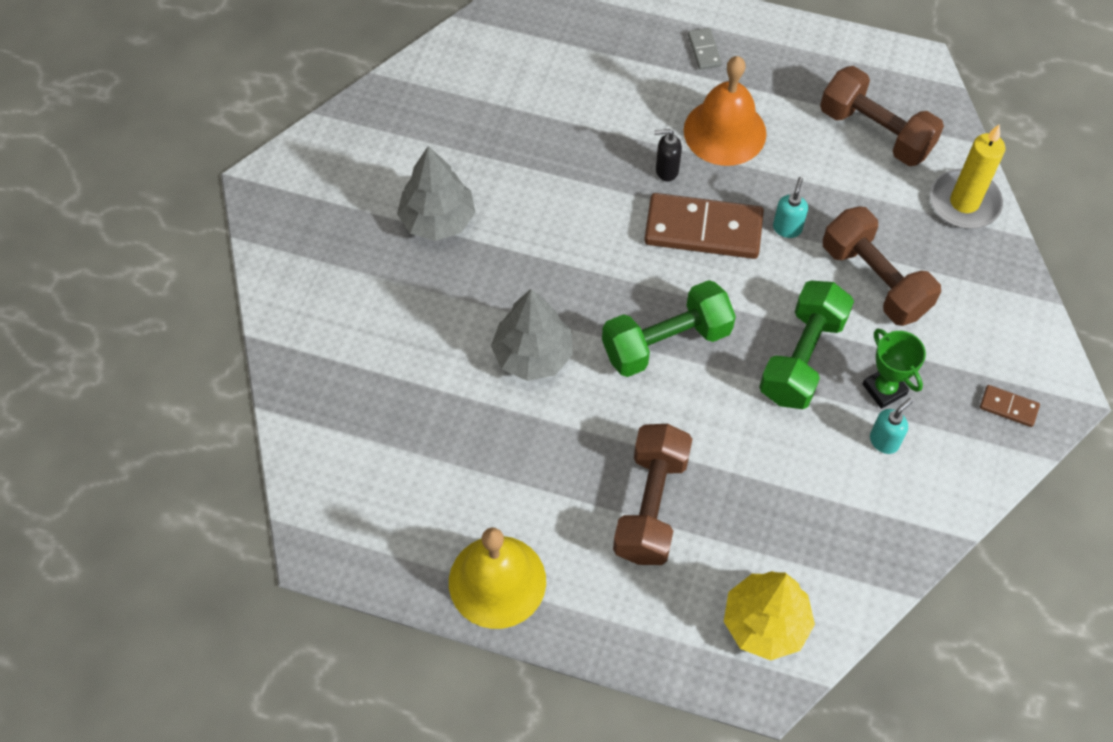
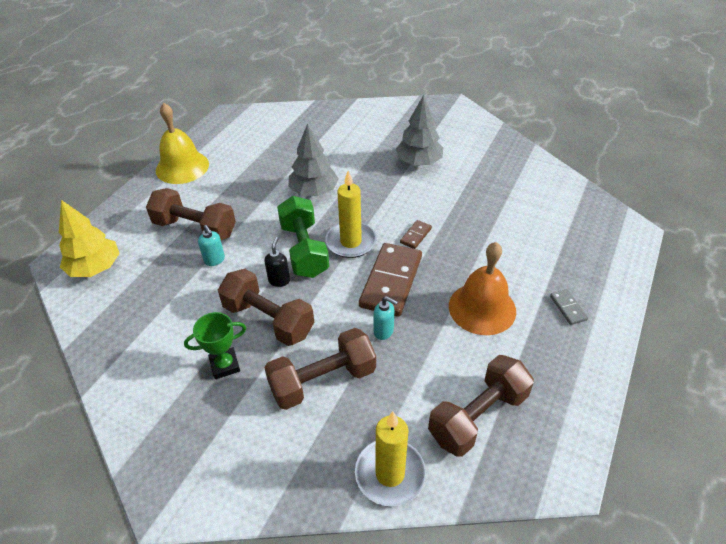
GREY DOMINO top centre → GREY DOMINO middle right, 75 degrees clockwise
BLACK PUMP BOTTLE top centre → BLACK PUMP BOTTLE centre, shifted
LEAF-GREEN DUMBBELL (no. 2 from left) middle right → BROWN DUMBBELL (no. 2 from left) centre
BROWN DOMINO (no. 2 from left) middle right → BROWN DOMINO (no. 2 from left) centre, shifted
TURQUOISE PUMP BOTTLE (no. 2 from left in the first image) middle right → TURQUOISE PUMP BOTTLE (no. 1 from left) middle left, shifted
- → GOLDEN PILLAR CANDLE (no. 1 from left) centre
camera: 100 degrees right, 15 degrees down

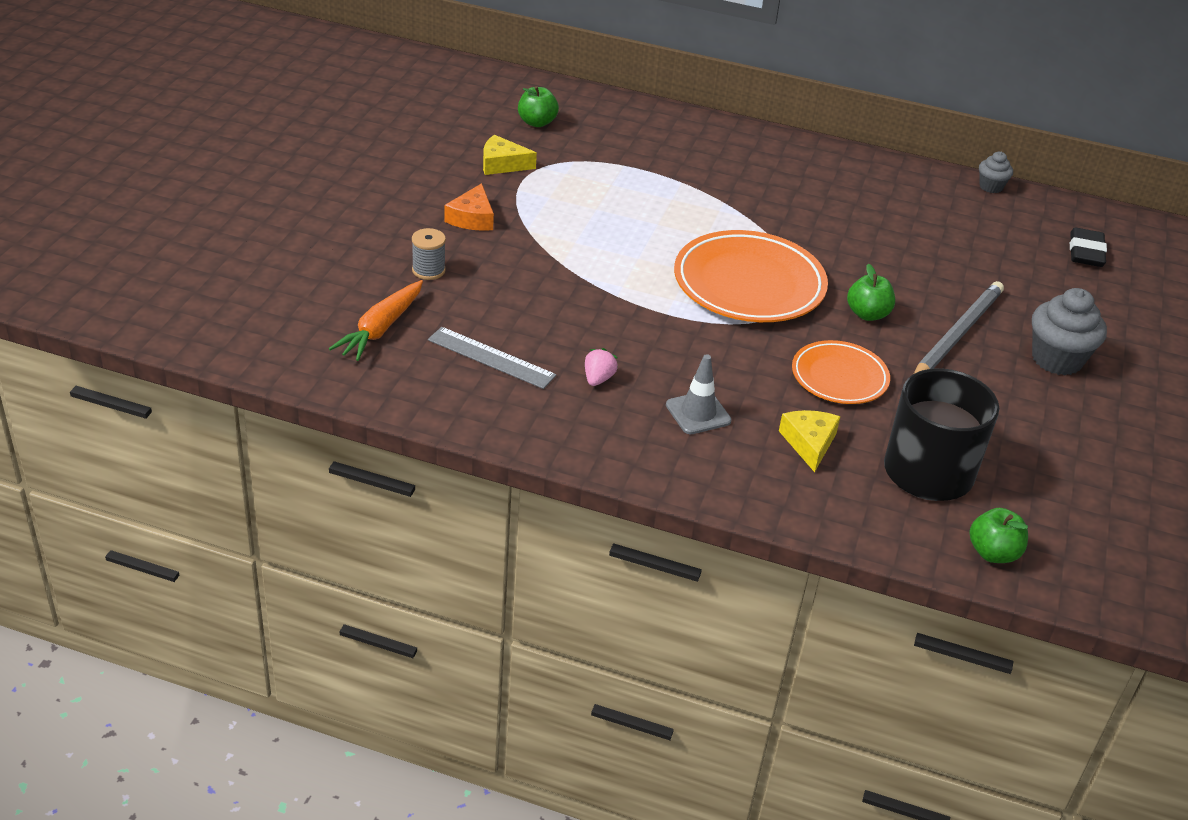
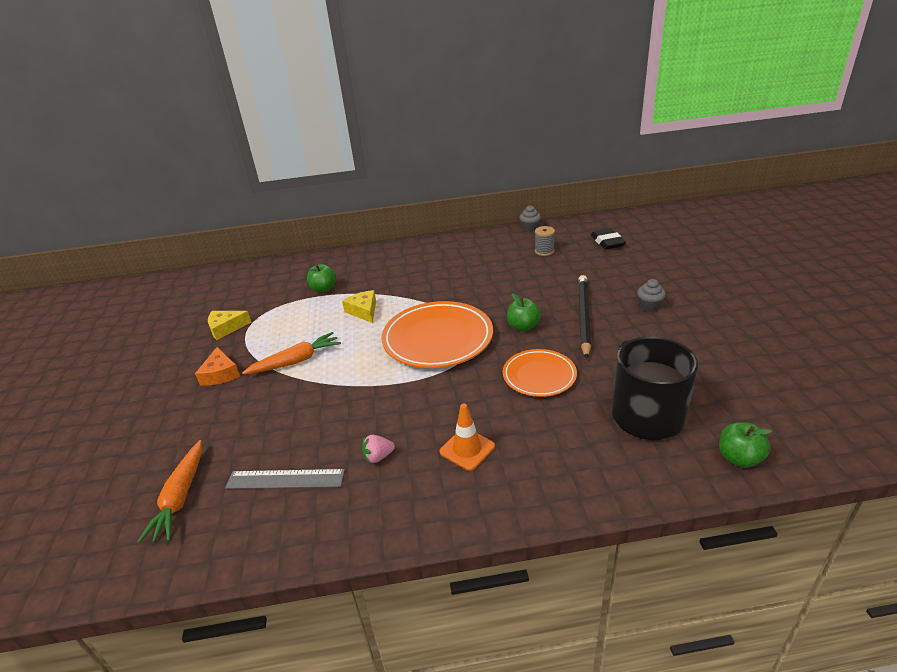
LEAF-GREEN TOY APPLE (no. 1 from left) top centre → LEAF-GREEN TOY APPLE (no. 1 from left) centre, shifted
GREY REEL OF THREAD top centre → GREY REEL OF THREAD centre, shifted
GREY WOODEN PENCIL middle right → BLACK WOODEN PENCIL centre
GREY FAIRY CAKE (no. 2 from left) middle right, x0.55
ROSY TOY STRAWBERRY centre → ROSY TOY STRAWBERRY bottom centre, 105 degrees counterclockwise
GREY SAFETY CONE centre → ORANGE-COLOURED SAFETY CONE centre
GOLDEN CHEESE (no. 2 from left) middle right → GOLDEN CHEESE (no. 2 from left) centre, shifted
- → ORANGE-COLOURED ROOT VEGETABLE (no. 2 from left) middle left
camera: 20 degrees left, 5 degrees down

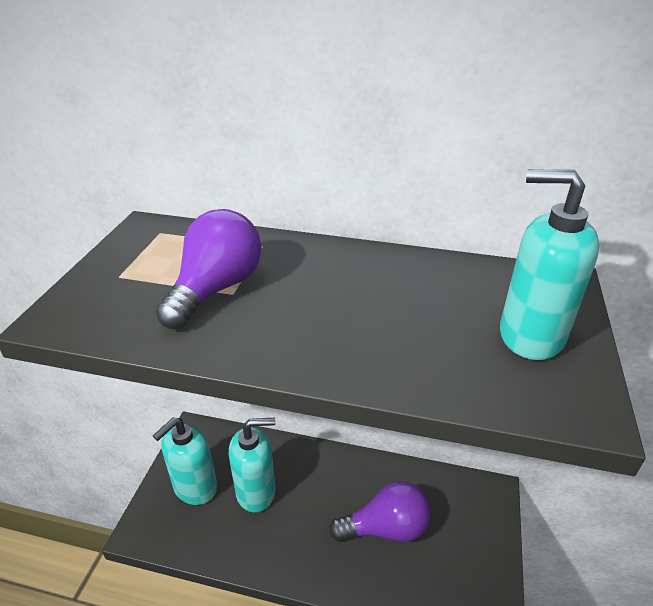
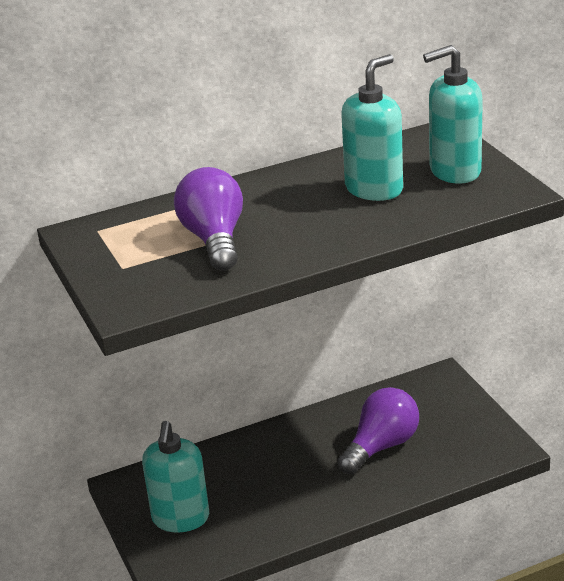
TURQUOISE PUMP BOTTLE (no. 2 from left) bottom centre → TURQUOISE PUMP BOTTLE (no. 2 from left) top centre, shifted
camera: 35 degrees left, 5 degrees down

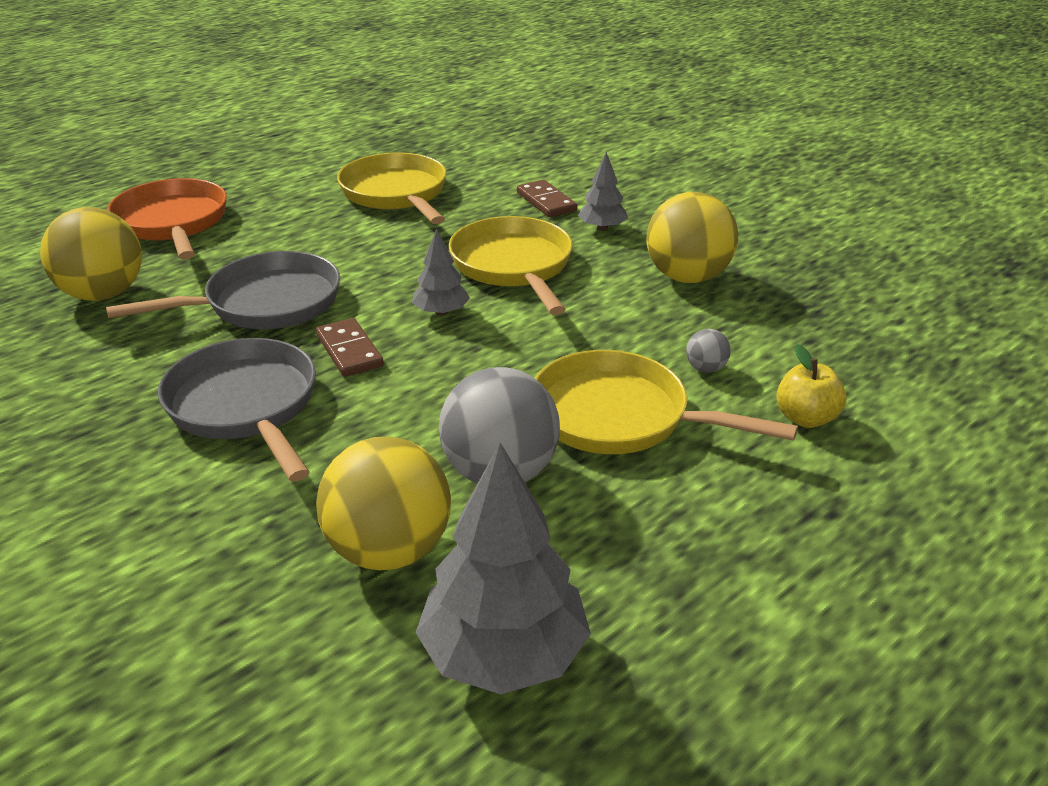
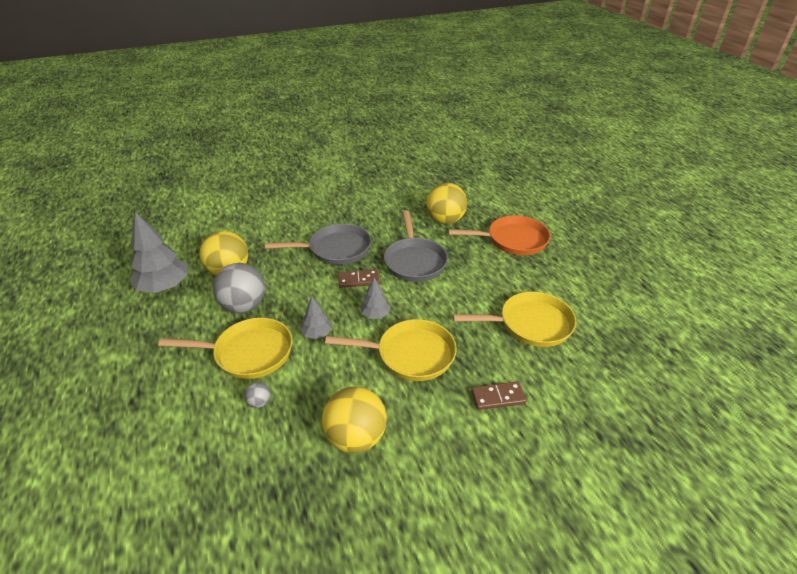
GREY TREE (no. 3 from left in the first image) top centre → GREY TREE (no. 2 from left) centre, shifted
GOLDEN TOY APPLE middle right → -
GOLDEN FRYING PAN (no. 3 from left in the first image) centre → GOLDEN FRYING PAN (no. 1 from left) middle left, 45 degrees clockwise
camera: 110 degrees right, 5 degrees up

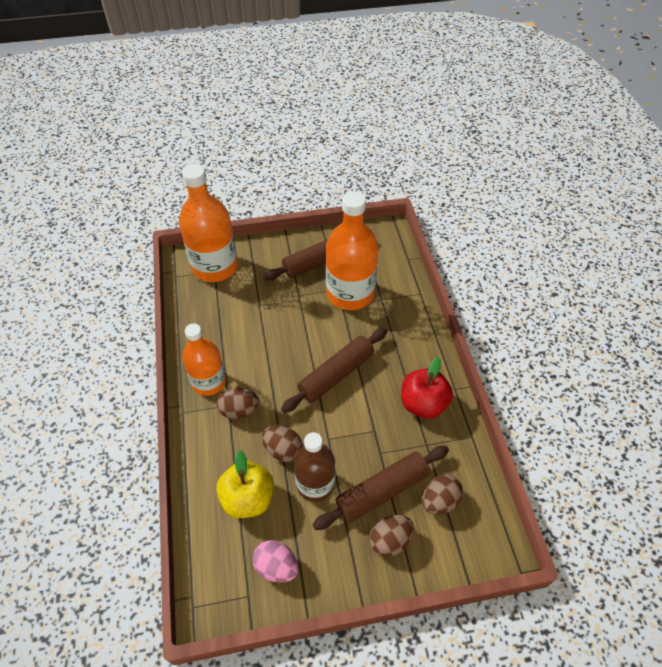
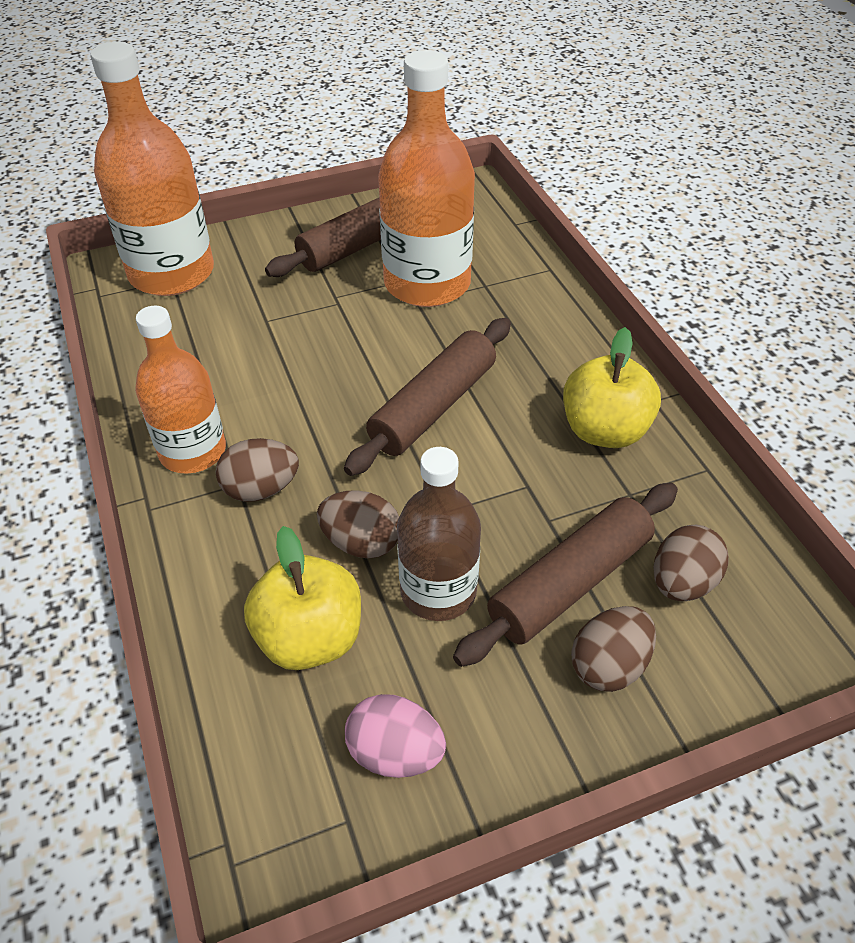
RED TOY APPLE centre → GOLDEN TOY APPLE (no. 2 from left) middle right
camera: 10 degrees left, 5 degrees down

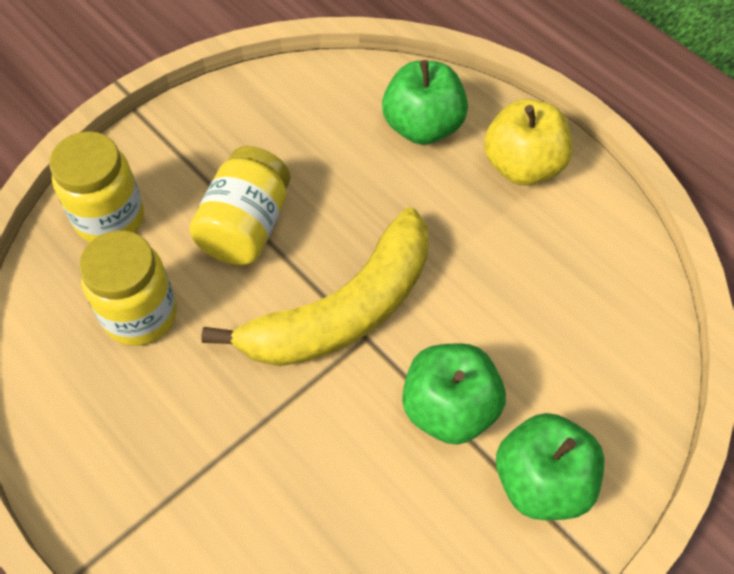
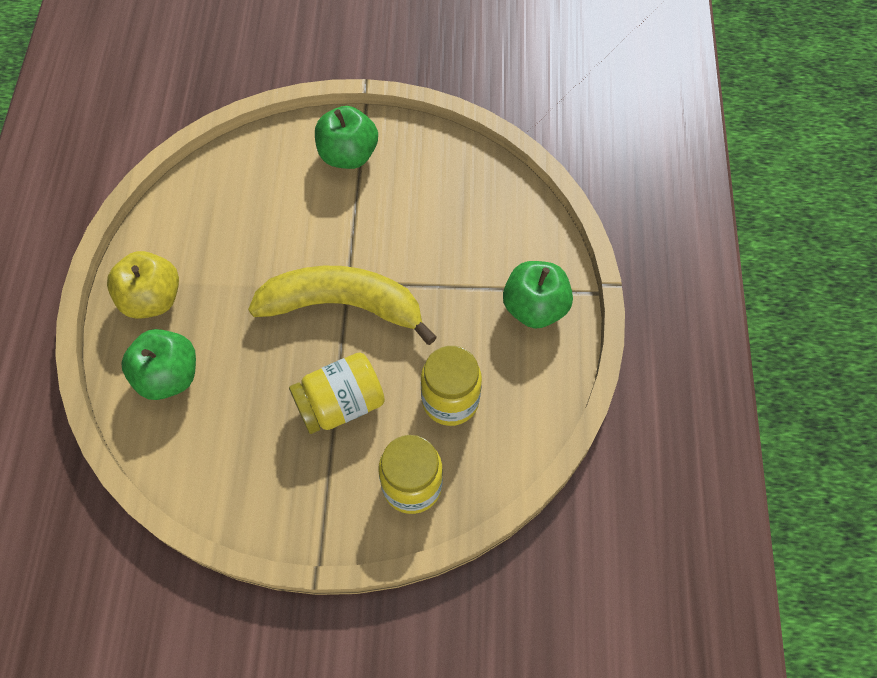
LEAF-GREEN TOY APPLE (no. 2 from left in the first image) bottom centre → LEAF-GREEN TOY APPLE (no. 3 from left) centre, shifted
camera: 135 degrees left, 5 degrees up

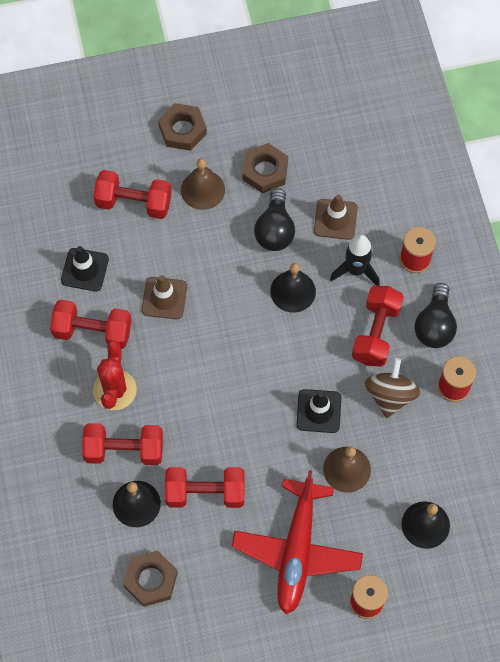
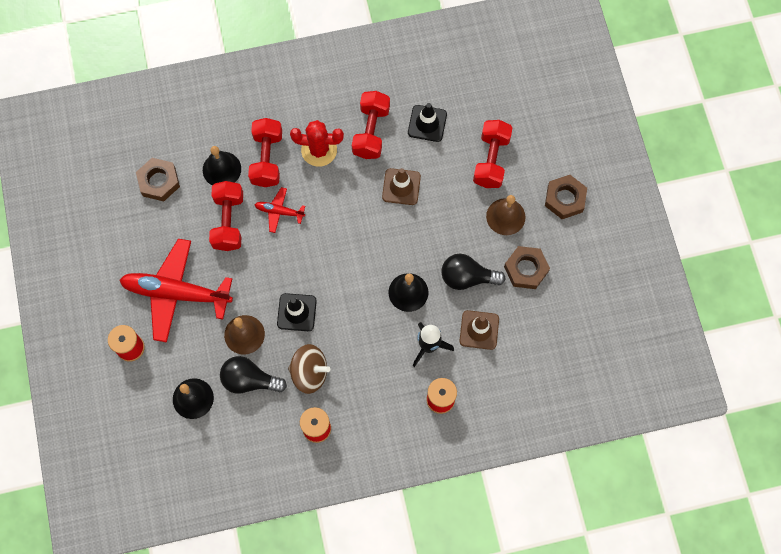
BLACK LIGHTBULB (no. 2 from left in the first image) middle right → BLACK LIGHTBULB (no. 1 from left) bottom left, shifted
RED DUMBBELL (no. 5 from left) middle right → -
- → RED TOY PLANE (no. 2 from left) centre
camera: 90 degrees right, 5 degrees up

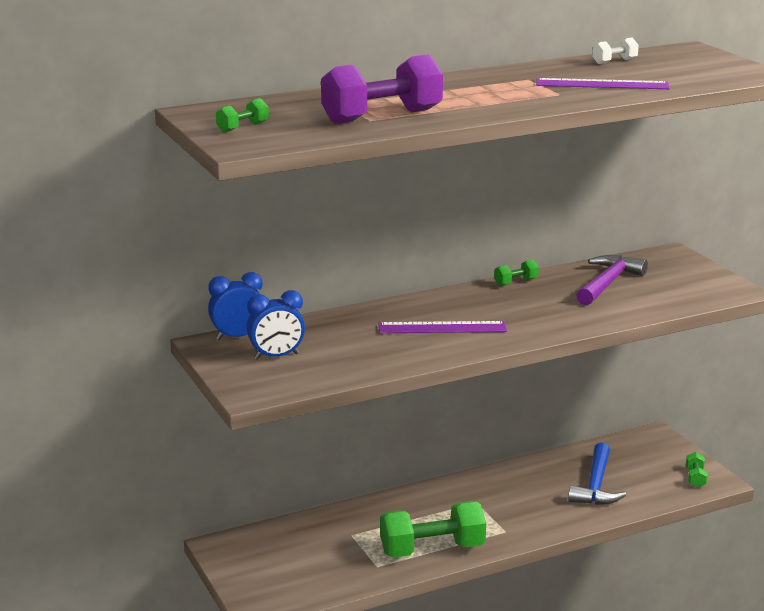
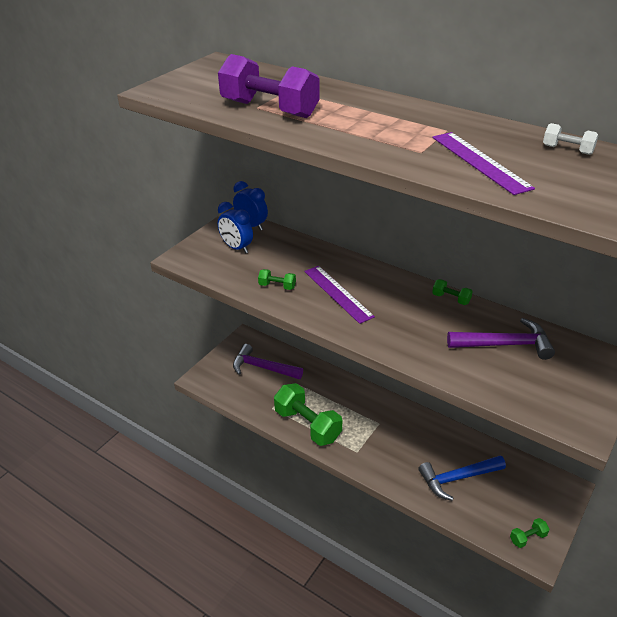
LEAF-GREEN DUMBBELL (no. 1 from left) top left → LEAF-GREEN DUMBBELL (no. 1 from left) centre, shifted
- → PURPLE CLAW HAMMER (no. 1 from left) centre
camera: 60 degrees right, 15 degrees up

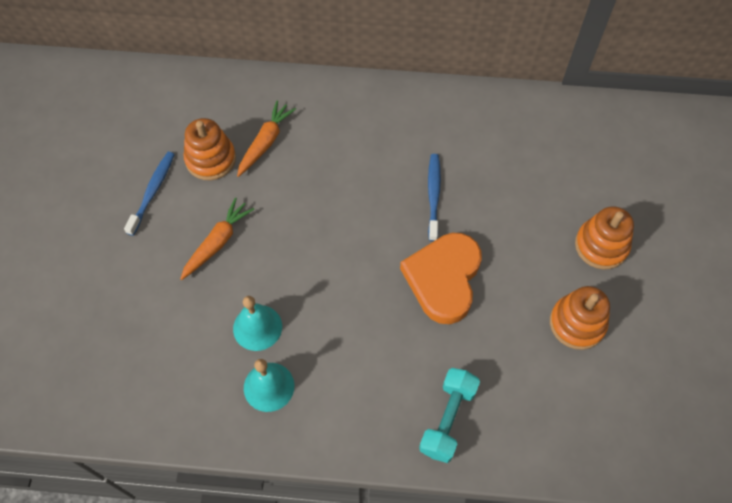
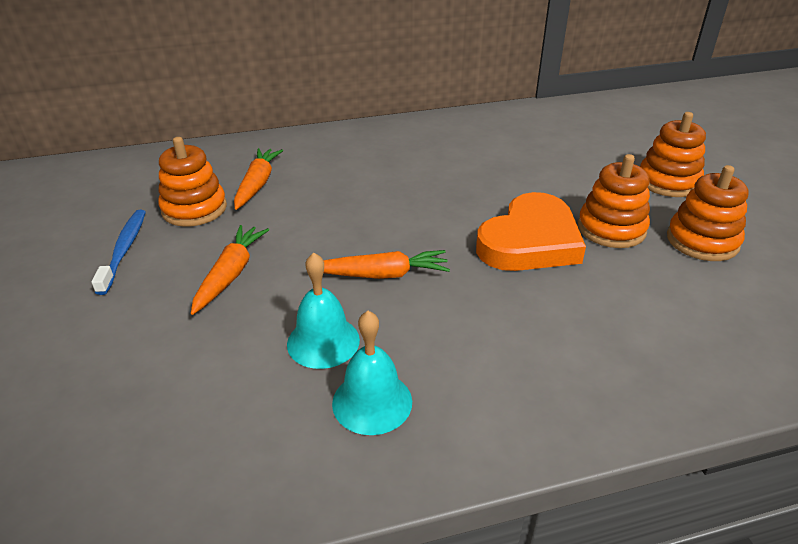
COBALT DENTAL BRUSH (no. 2 from left) centre → -
ORANGE-COLOURED HEART centre, 135 degrees counterclockwise
TURQUOISE DUMBBELL bottom centre → -
- → ORANGE-COLOURED RING STACKER (no. 2 from left) middle right
- → ORANGE-COLOURED ROOT VEGETABLE (no. 3 from left) centre
camera: 20 degrees left, 25 degrees down

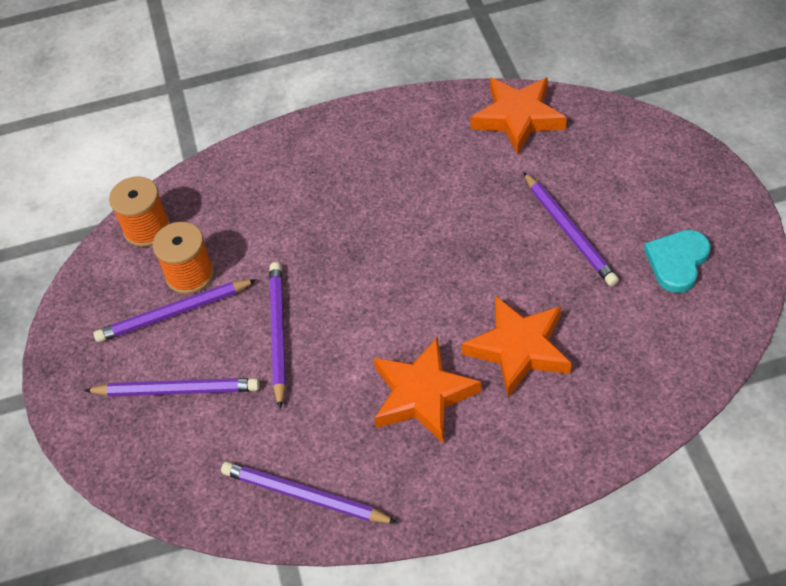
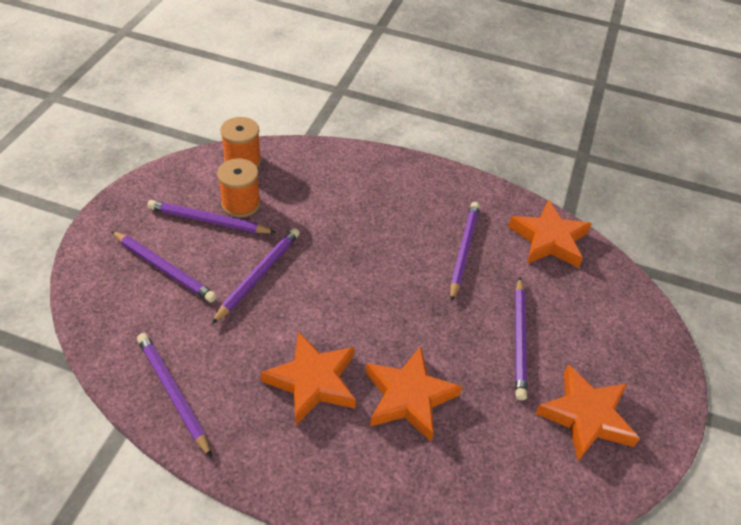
TURQUOISE HEART middle right → ORANGE-COLOURED STAR (no. 4 from left) bottom right
- → PURPLE WOODEN PENCIL (no. 5 from left) centre
camera: 25 degrees right, 5 degrees down

